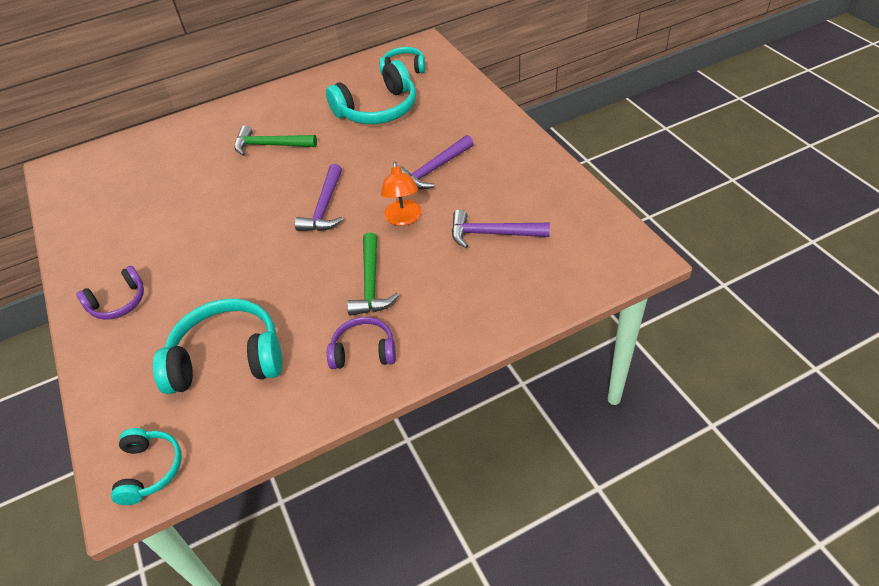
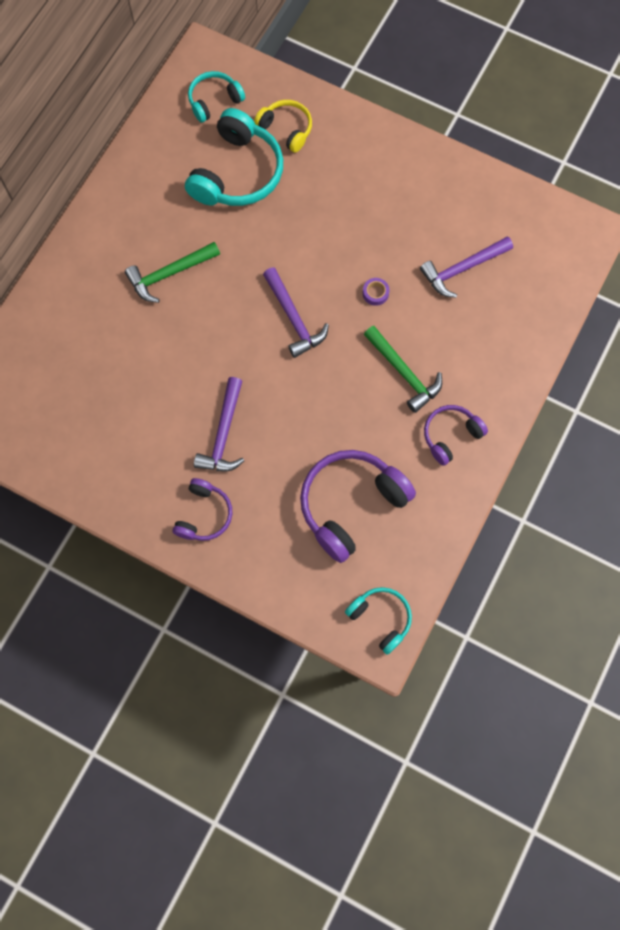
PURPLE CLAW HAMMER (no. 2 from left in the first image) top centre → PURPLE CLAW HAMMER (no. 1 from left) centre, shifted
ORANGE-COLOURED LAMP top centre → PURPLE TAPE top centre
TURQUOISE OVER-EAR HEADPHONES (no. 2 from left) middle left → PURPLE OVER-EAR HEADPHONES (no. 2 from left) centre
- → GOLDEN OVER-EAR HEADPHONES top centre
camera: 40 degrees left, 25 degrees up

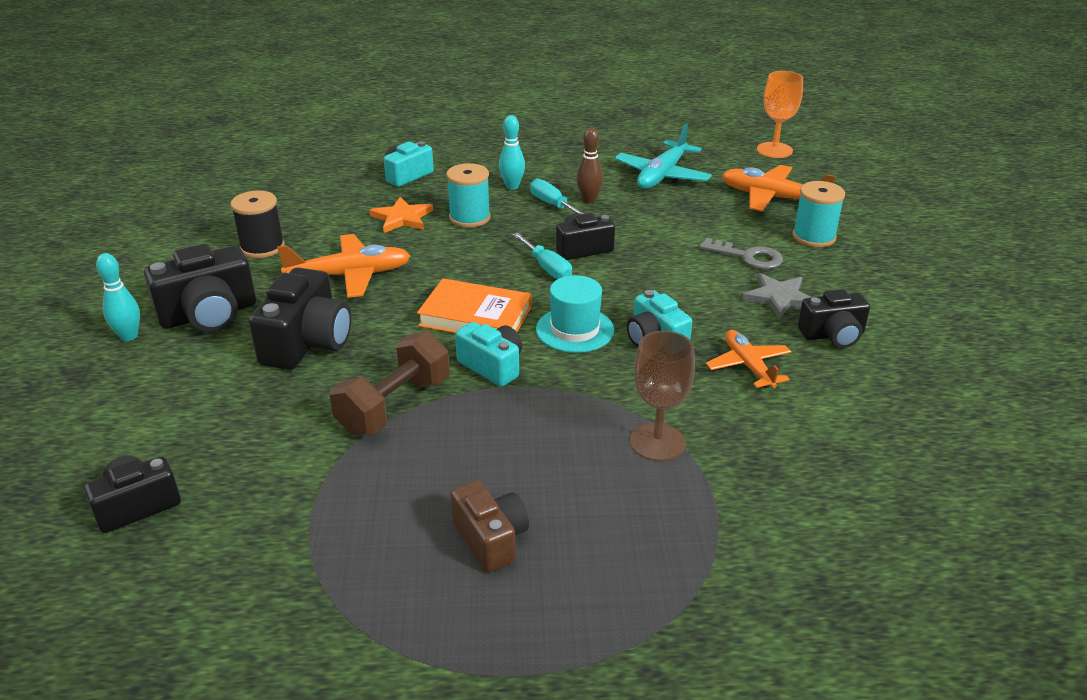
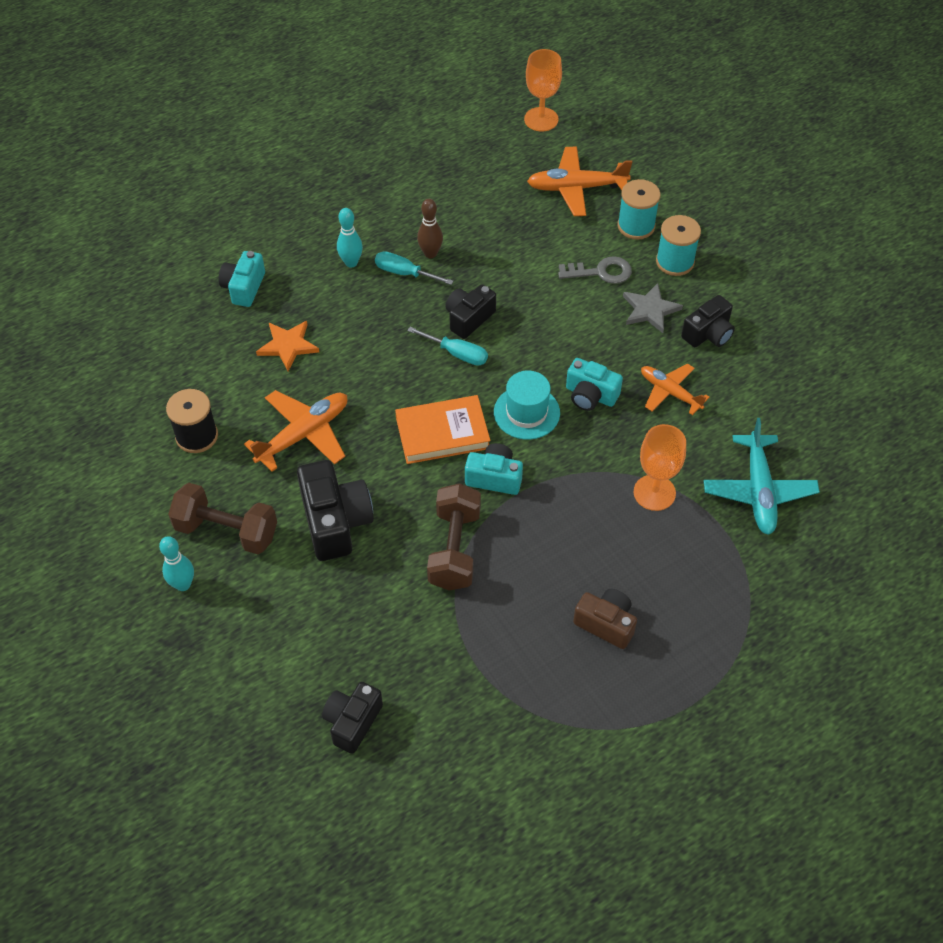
TURQUOISE TOY PLANE top centre → TURQUOISE TOY PLANE middle right, shifted
TURQUOISE REEL OF THREAD (no. 1 from left in the first image) top centre → TURQUOISE REEL OF THREAD (no. 2 from left) top right, shifted
BLACK CAMERA (no. 2 from left) middle left → BROWN DUMBBELL (no. 1 from left) middle left
BROWN WINE GLASS centre → ORANGE-COLOURED WINE GLASS (no. 2 from left) middle right
camera: 30 degrees left, 20 degrees up

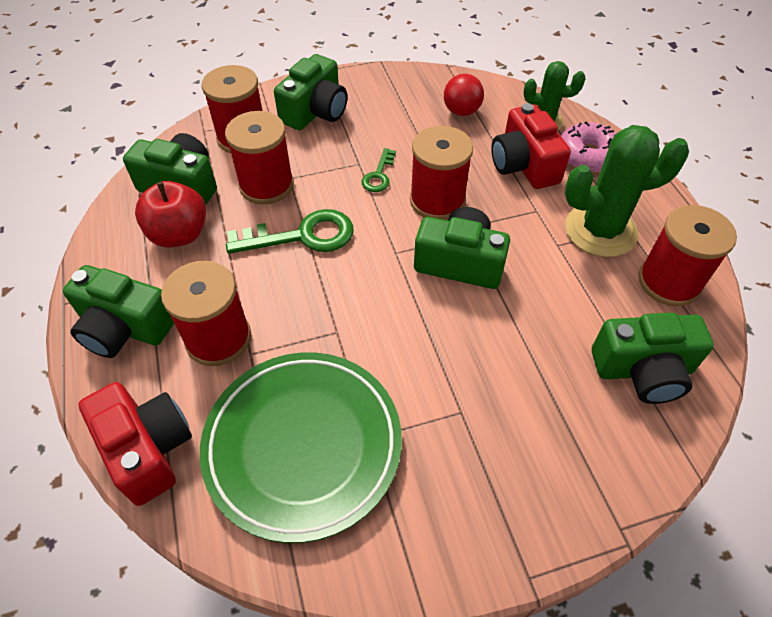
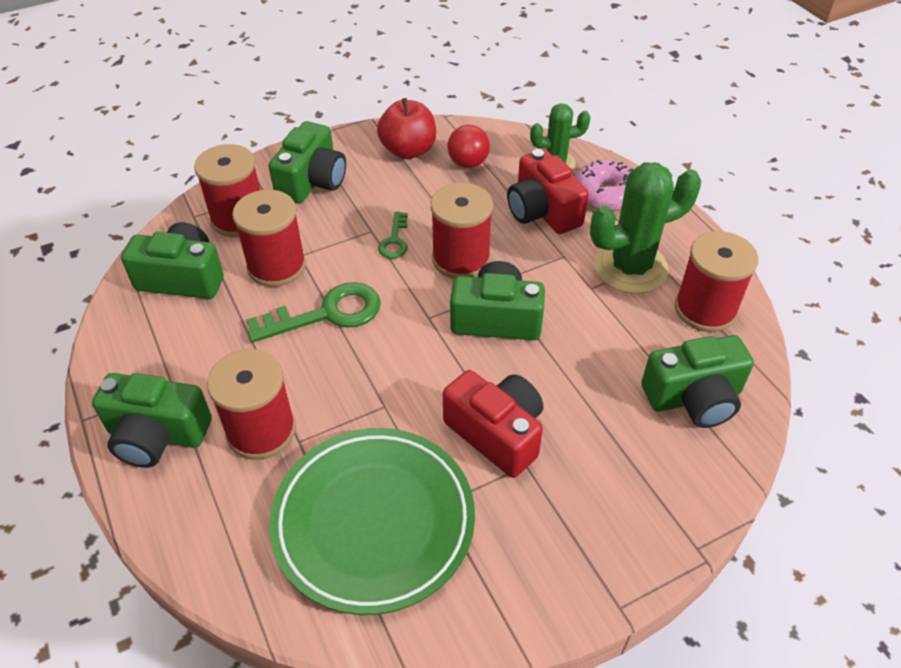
RED TOY APPLE middle left → RED TOY APPLE top centre, shifted
RED CAMERA (no. 1 from left) bottom left → RED CAMERA (no. 1 from left) centre, shifted
camera: 10 degrees left, 5 degrees down

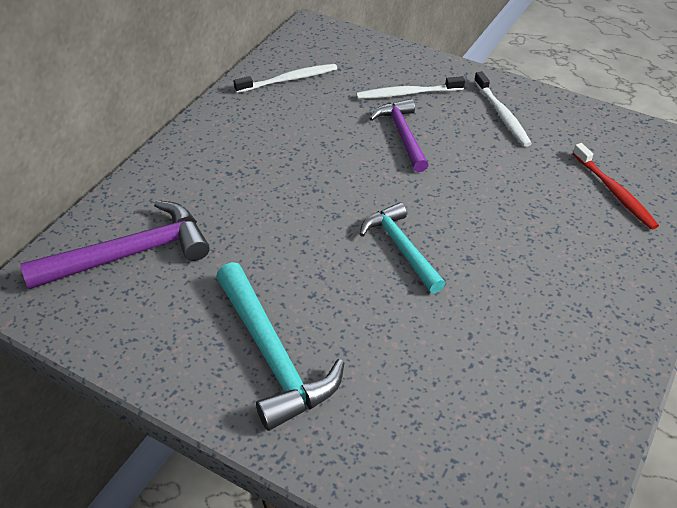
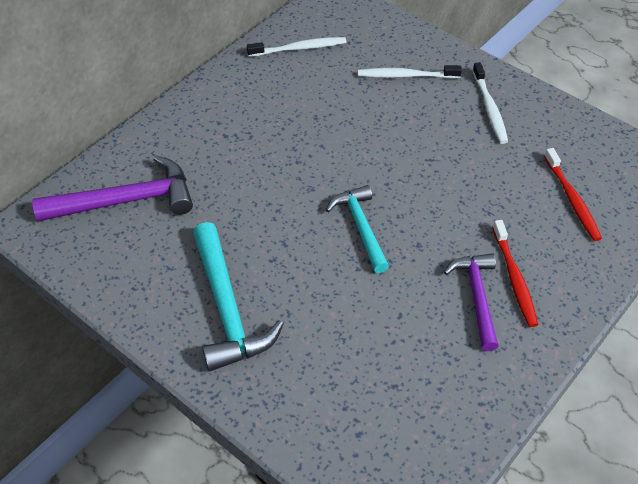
PURPLE CLAW HAMMER (no. 2 from left) top centre → PURPLE CLAW HAMMER (no. 2 from left) middle right, shifted
- → RED DENTAL BRUSH (no. 1 from left) middle right
camera: 10 degrees right, 5 degrees up

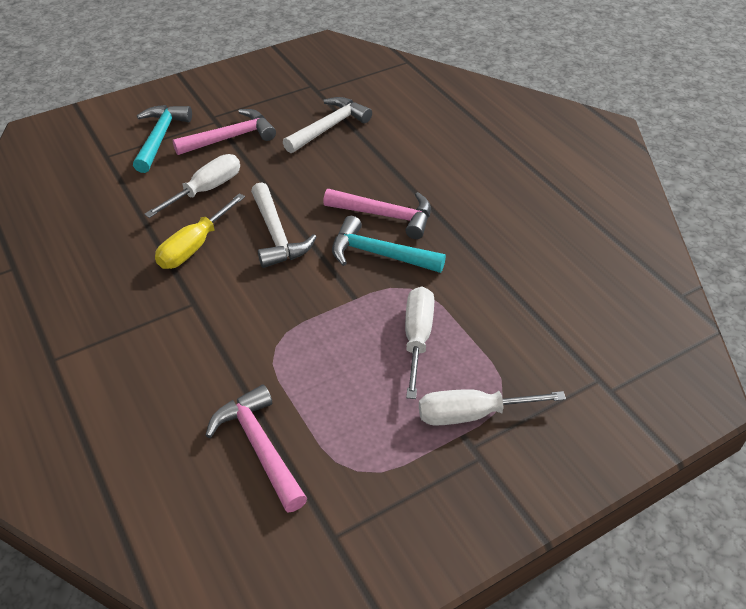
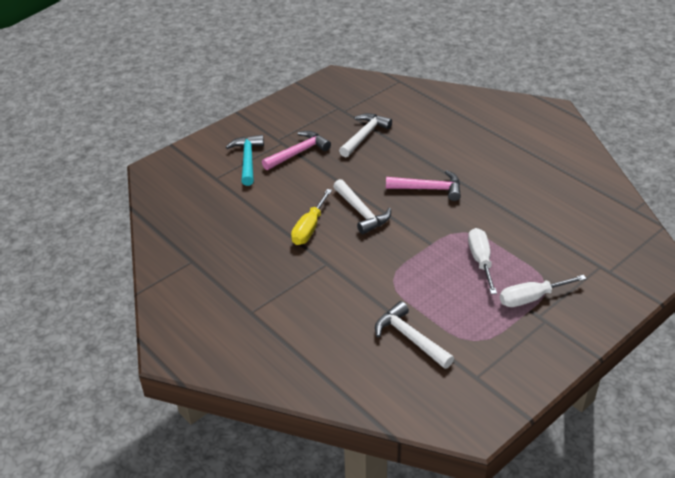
PURE WHITE SCREWDRIVER (no. 1 from left) top left → -
TURQUOISE CLAW HAMMER (no. 2 from left) centre → -
ROSY CLAW HAMMER (no. 2 from left) bottom centre → PURE WHITE CLAW HAMMER (no. 3 from left) bottom centre
camera: 10 degrees left, 5 degrees down

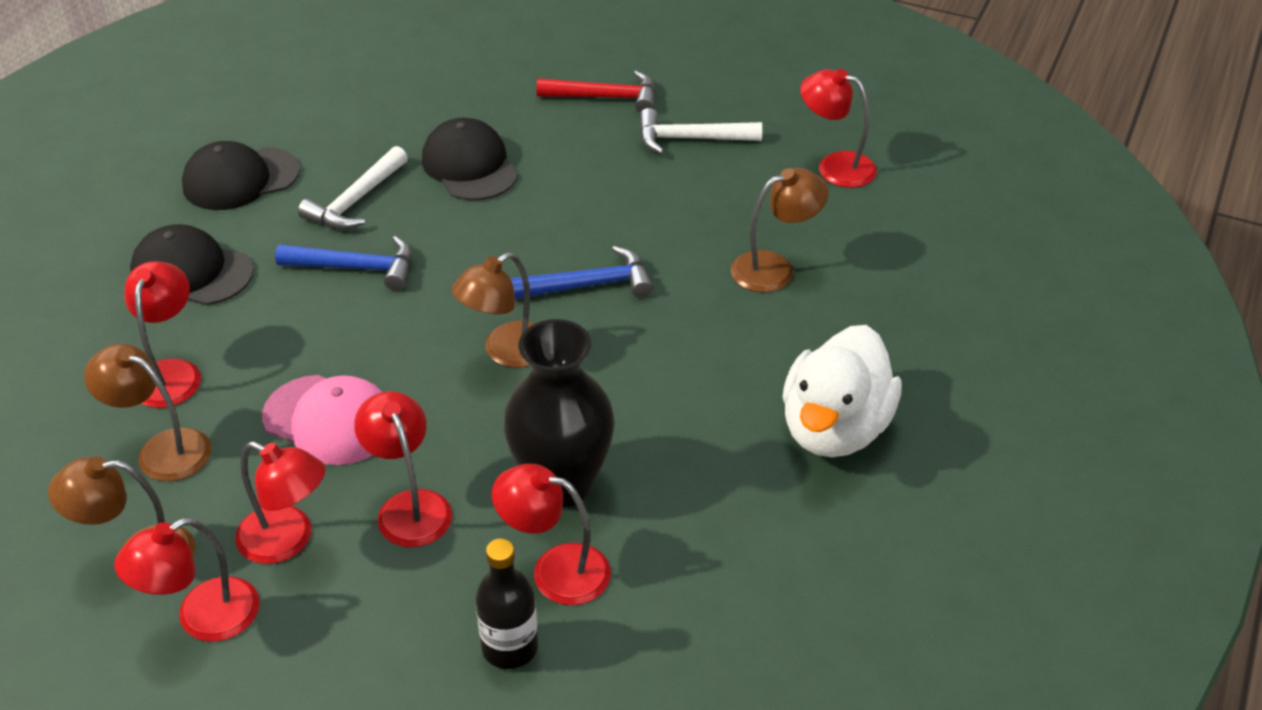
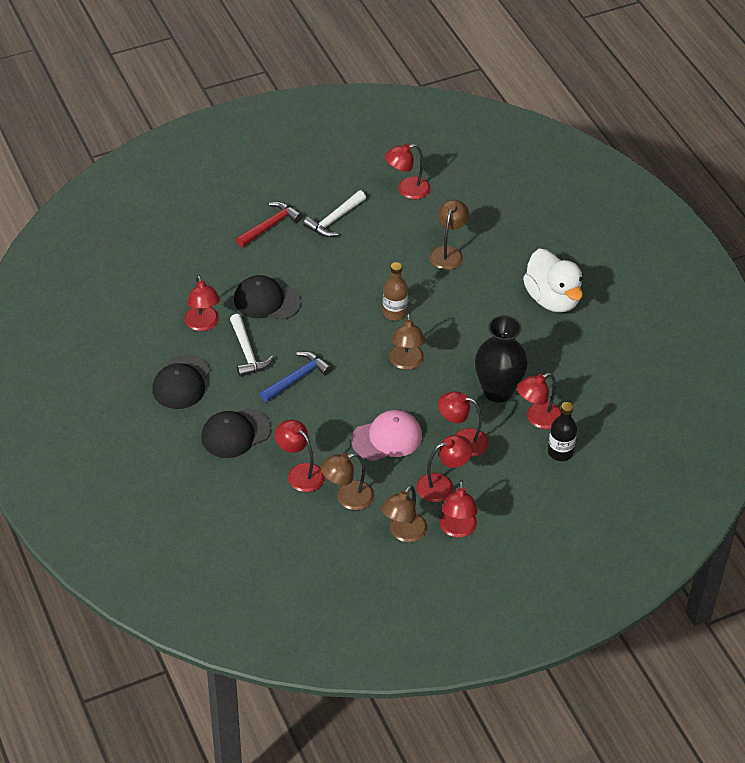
COBALT CLAW HAMMER (no. 2 from left) centre → BROWN FLASK centre
- → RED LAMP (no. 1 from left) middle left
camera: 50 degrees left, 5 degrees up

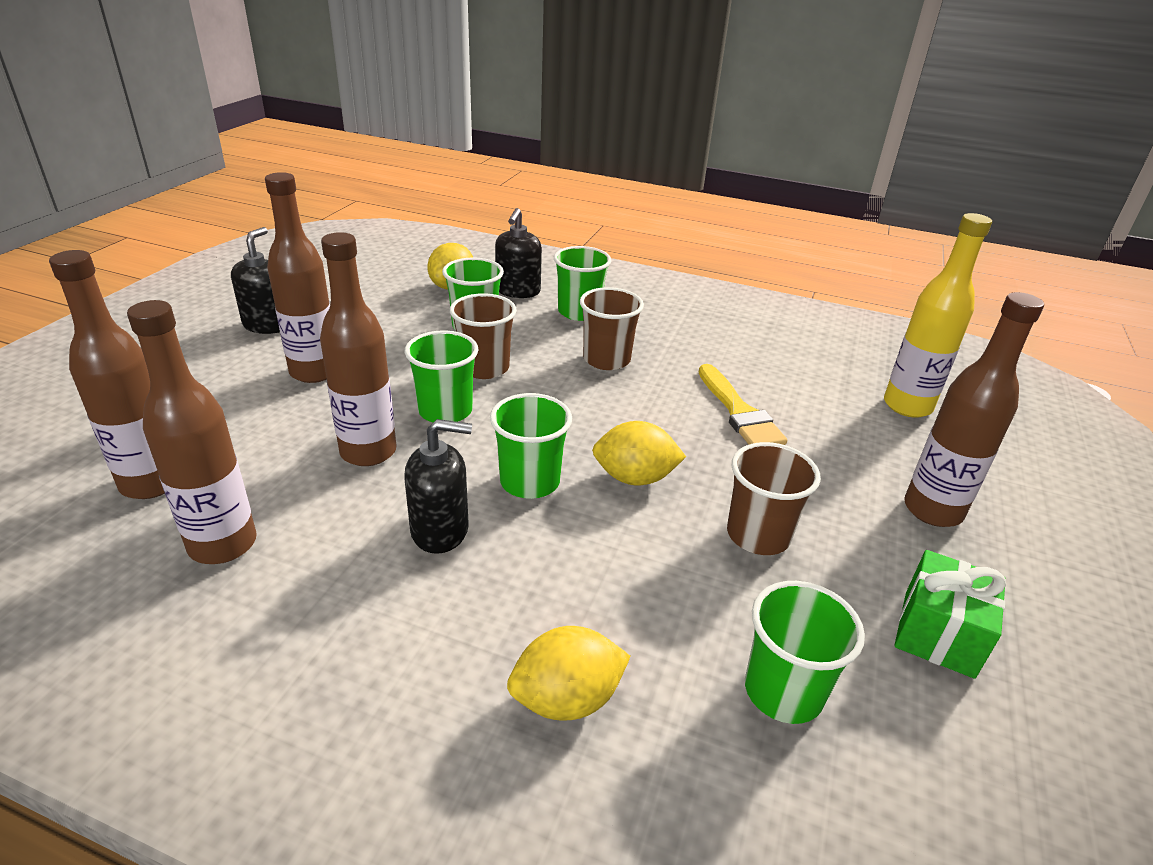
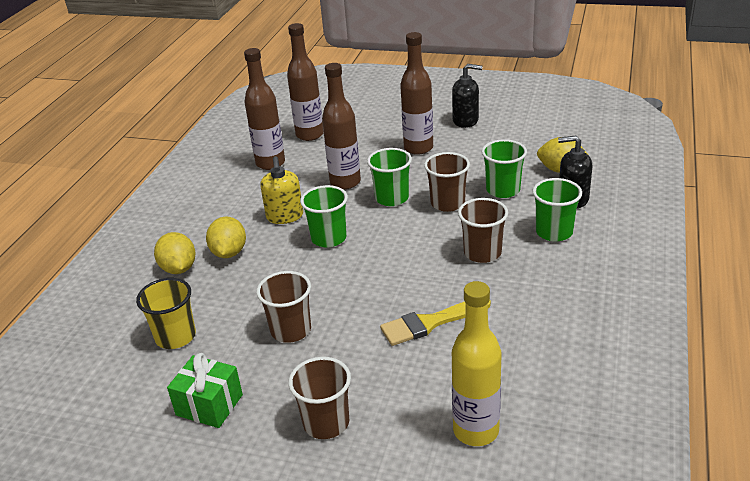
BROWN FLASK (no. 5 from left) middle right → BROWN TUMBLER (no. 2 from left) bottom centre
BLACK PUMP BOTTLE (no. 2 from left) centre → GOLDEN PUMP BOTTLE centre
GOLDEN TOY LEMON (no. 3 from left in the first image) centre → GOLDEN TOY LEMON (no. 2 from left) middle left, shifted
LEAF-GREEN TUMBLER (no. 5 from left) bottom right → GOLDEN TUMBLER middle left
camera: 90 degrees right, 0 degrees up

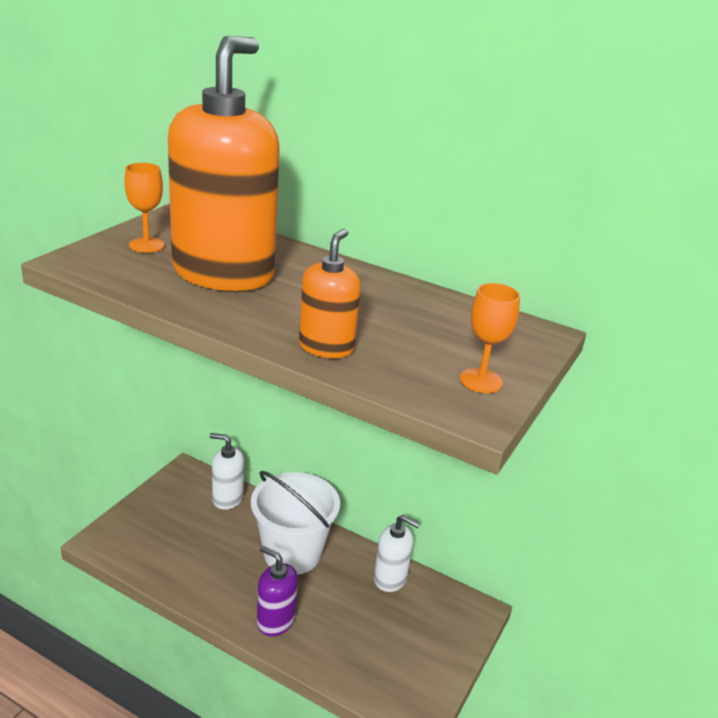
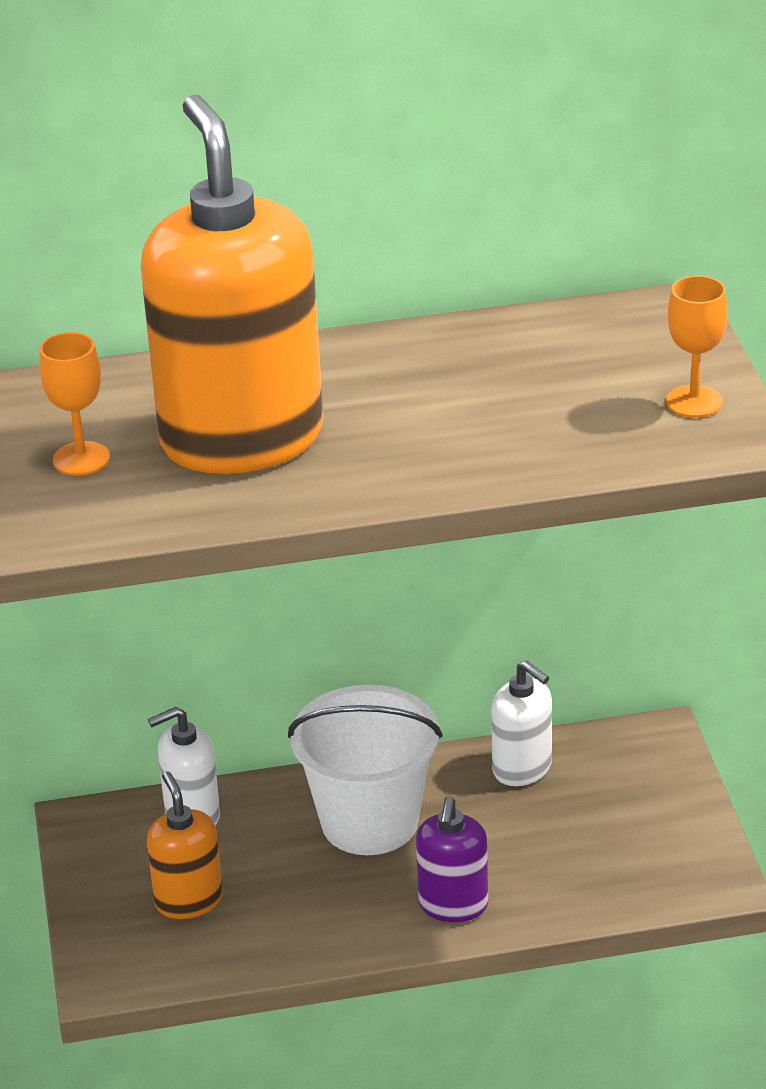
ORANGE-COLOURED PUMP BOTTLE (no. 2 from left in the first image) centre → ORANGE-COLOURED PUMP BOTTLE (no. 1 from left) bottom left, shifted
PURE WHITE PUMP BOTTLE (no. 2 from left) bottom centre → PURE WHITE PUMP BOTTLE (no. 2 from left) middle right, 60 degrees clockwise
PURPLE PUMP BOTTLE bottom centre, 75 degrees counterclockwise
camera: 35 degrees left, 5 degrees up

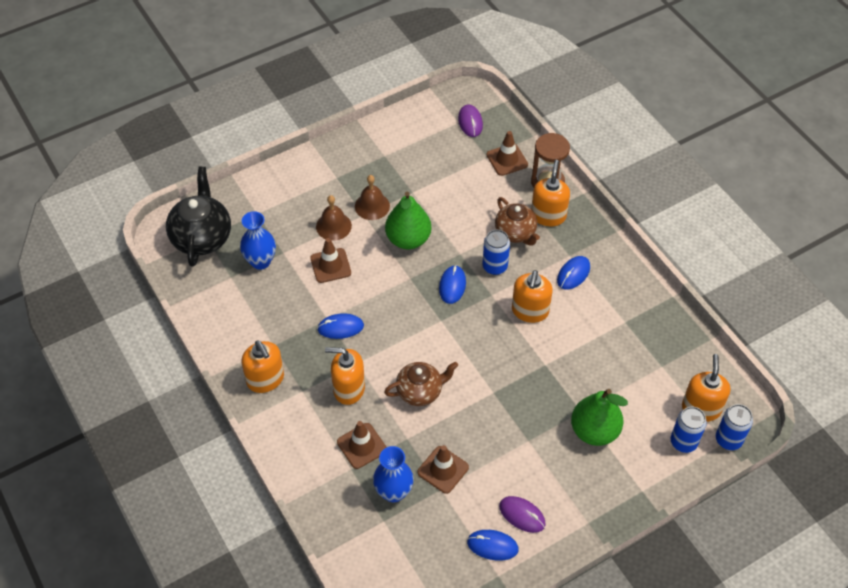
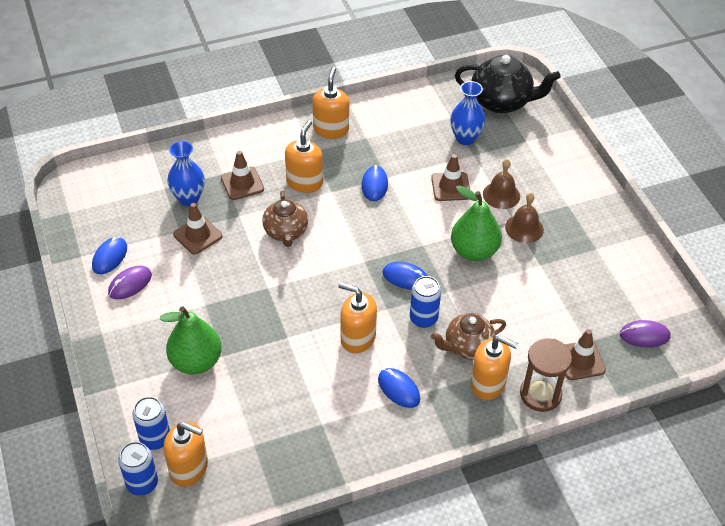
ORANGE-COLOURED PUMP BOTTLE (no. 1 from left in the first image) middle left → ORANGE-COLOURED PUMP BOTTLE (no. 3 from left) top centre, 120 degrees clockwise
camera: 100 degrees right, 5 degrees down

